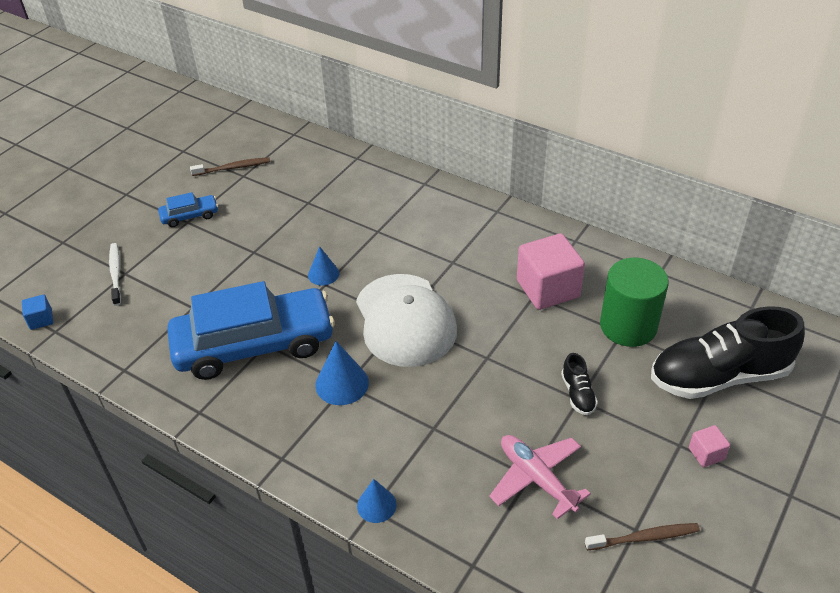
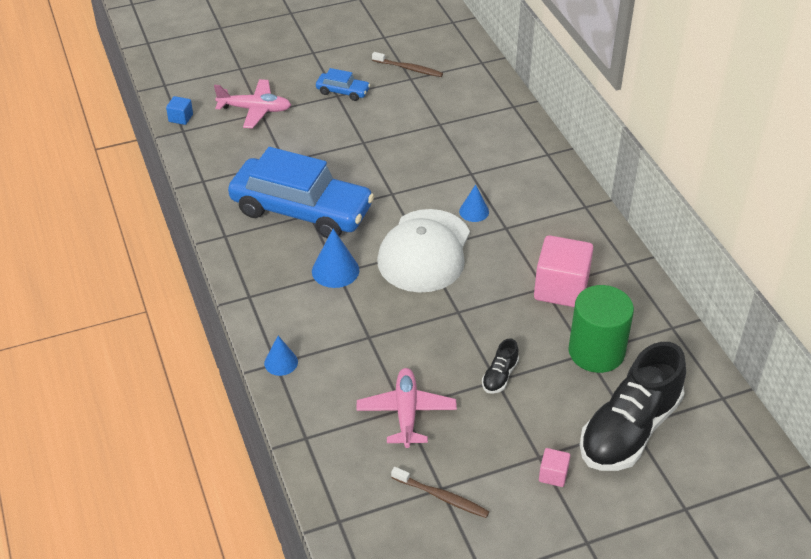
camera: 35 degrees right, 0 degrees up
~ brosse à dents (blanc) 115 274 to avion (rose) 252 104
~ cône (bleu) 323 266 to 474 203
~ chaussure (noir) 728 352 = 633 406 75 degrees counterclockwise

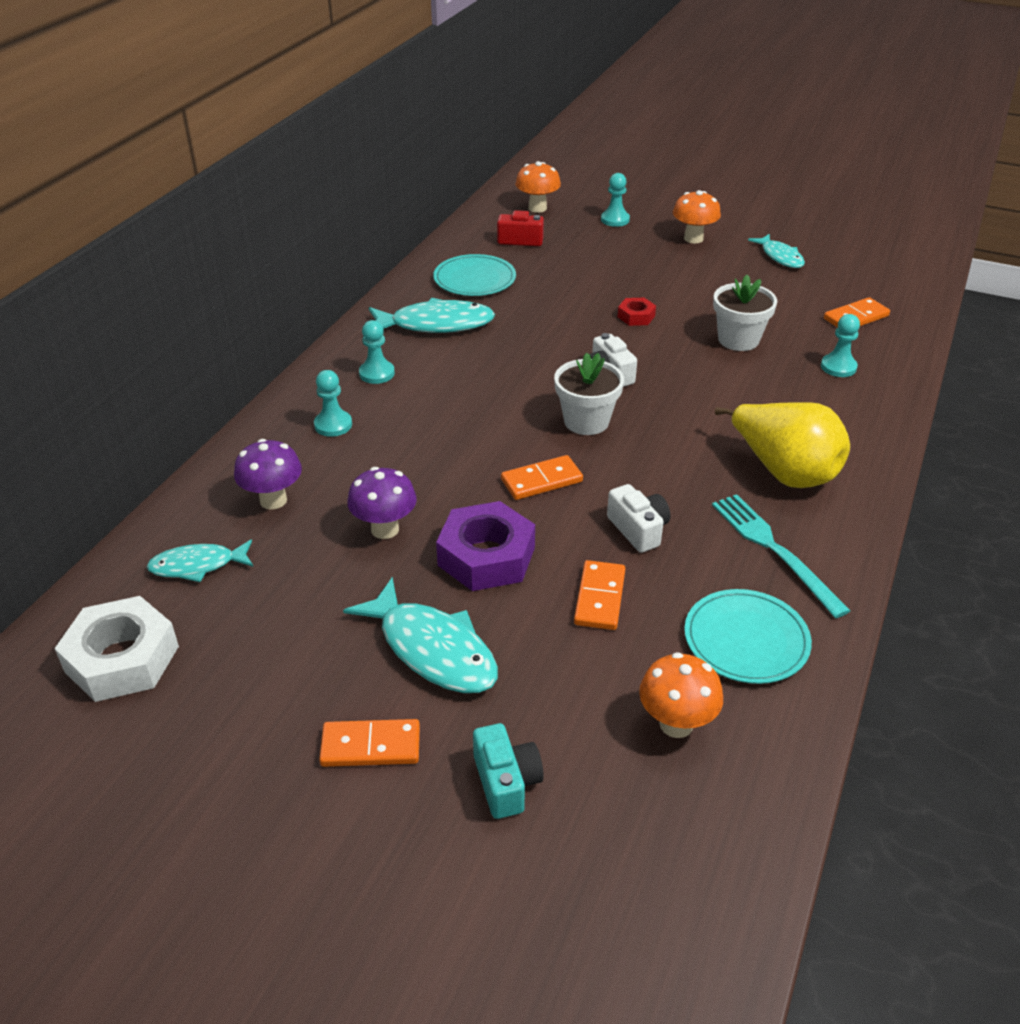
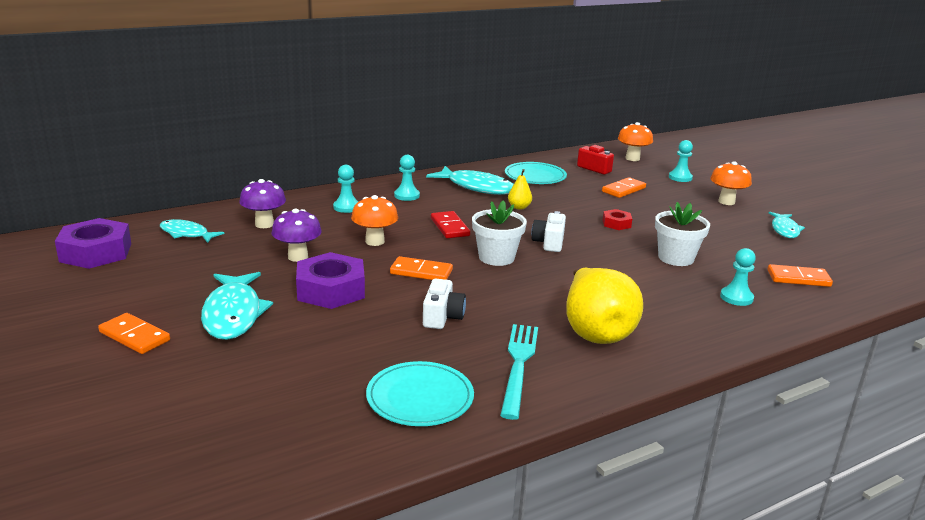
camera: 35 degrees right, 15 degrees down
~ écrou (blanc) 116 649 to écrou (violet) 93 243
- appareil photo (turquoise) 508 771
~ domino (orange) 599 595 to 624 187
~ champignon (orange) 681 695 to 374 220
+ domino (rouge) 450 224
+ poire (jaune) 520 189

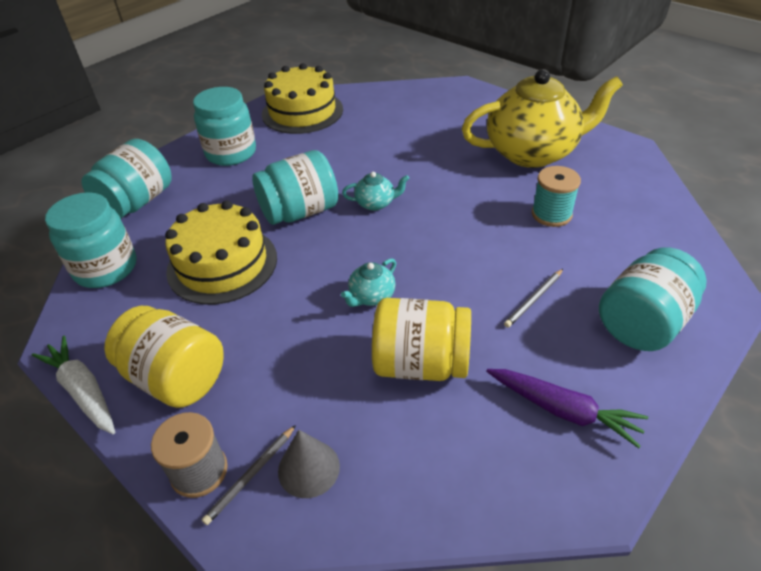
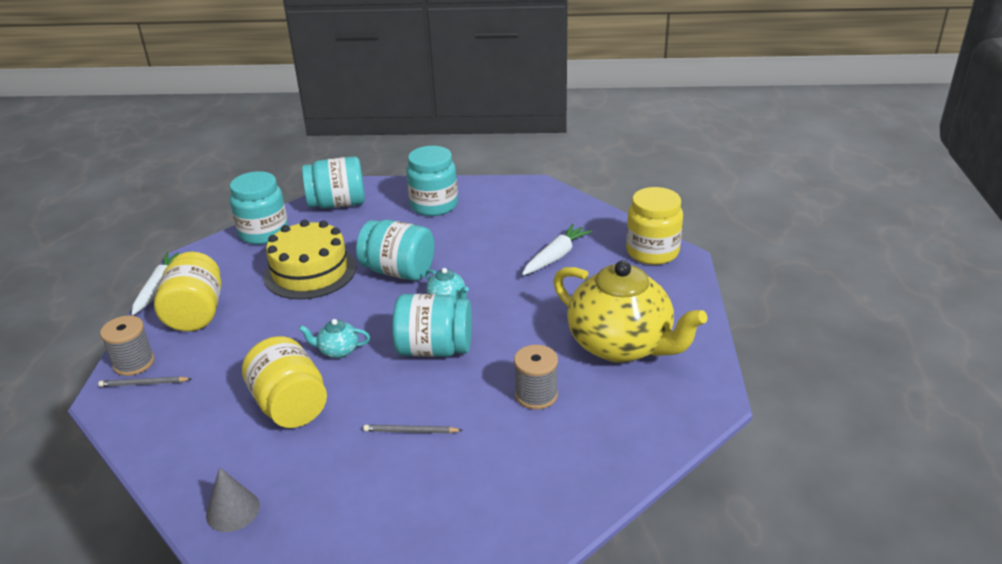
camera: 50 degrees right, 10 degrees down
- gâteau (jaune) 302 98
~ cône (gris) 309 464 to 233 499
- carotte (violet) 567 408
~ bobine (turquoise) 556 196 to bobine (gris) 536 377
~ bocal (turquoise) 653 299 to 432 325
+ carotte (blanc) 557 249
+ bocal (jaune) 654 226

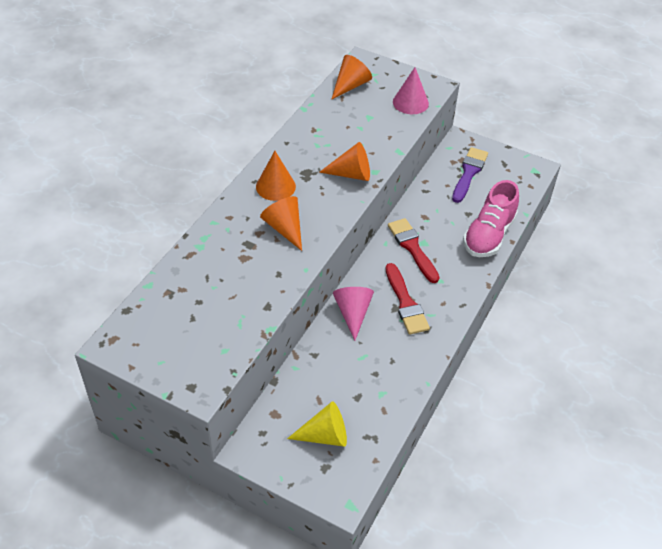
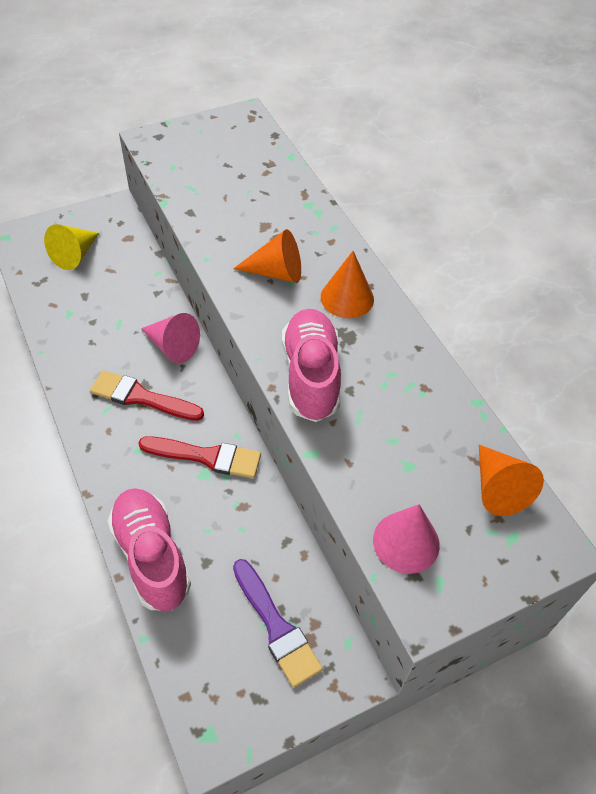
camera: 125 degrees right, 5 degrees up
~ cône (orange) 344 161 to chaussure (rose) 311 365

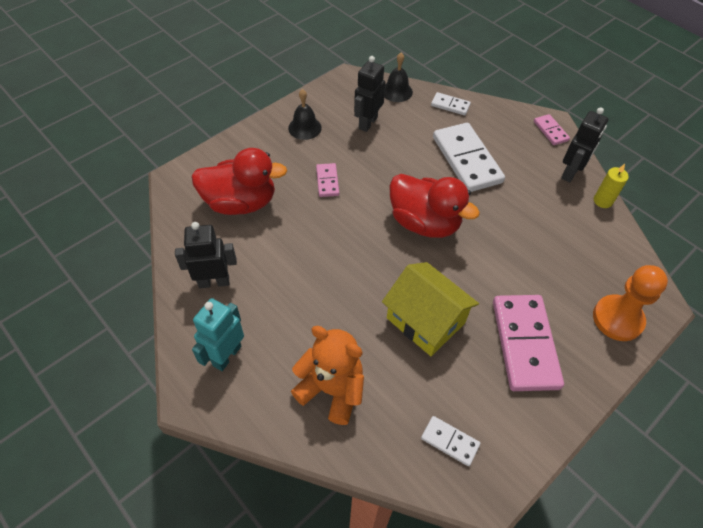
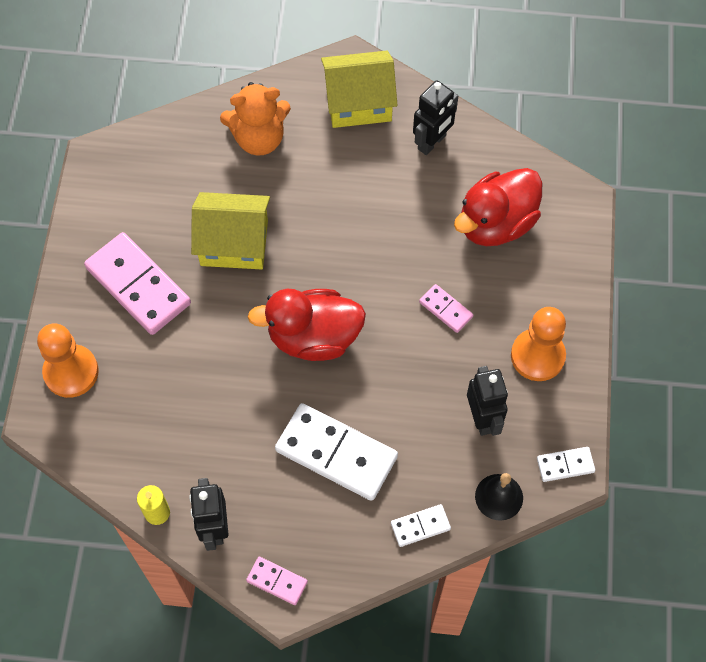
camera: 140 degrees right, 10 degrees up
~ robot (turquoise) 218 334 to maison (jaune) 359 89
~ cloche (noir) 305 114 to pion (orange) 538 344
~ domino (blanc) 450 441 to 566 464

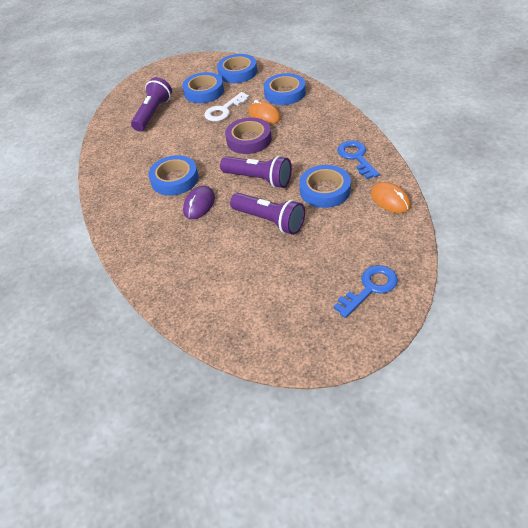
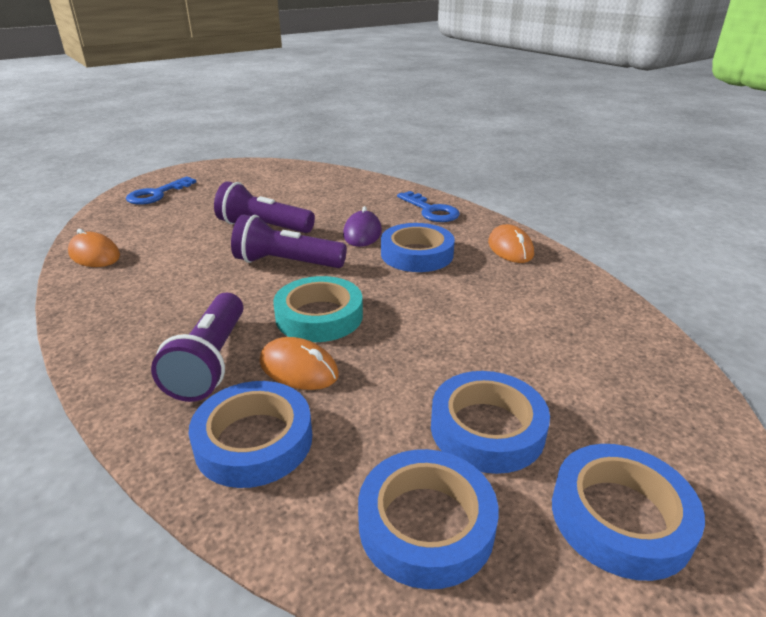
camera: 160 degrees right, 15 degrees down
~ lampe de poche (violet) 151 104 to 197 347
- clé (blanc) 226 106
~ ruban adhésif (violet) 248 135 to ruban adhésif (turquoise) 318 309
~ ruban adhésif (bleu) 325 186 to 628 512
~ clé (bleu) 358 160 to 428 206
+ souris (orange) 511 243

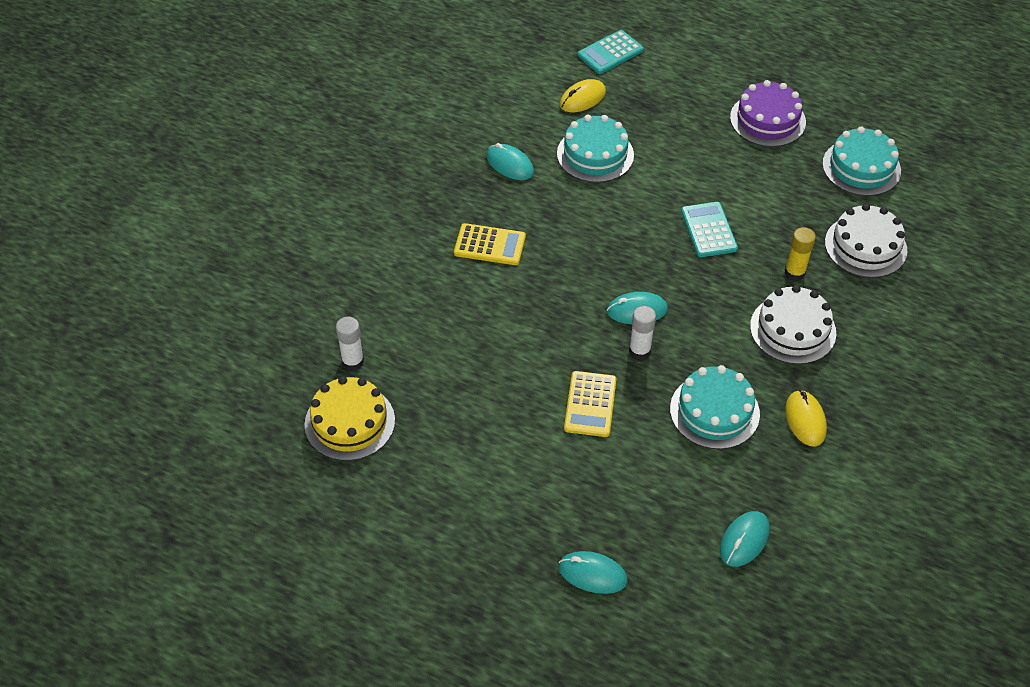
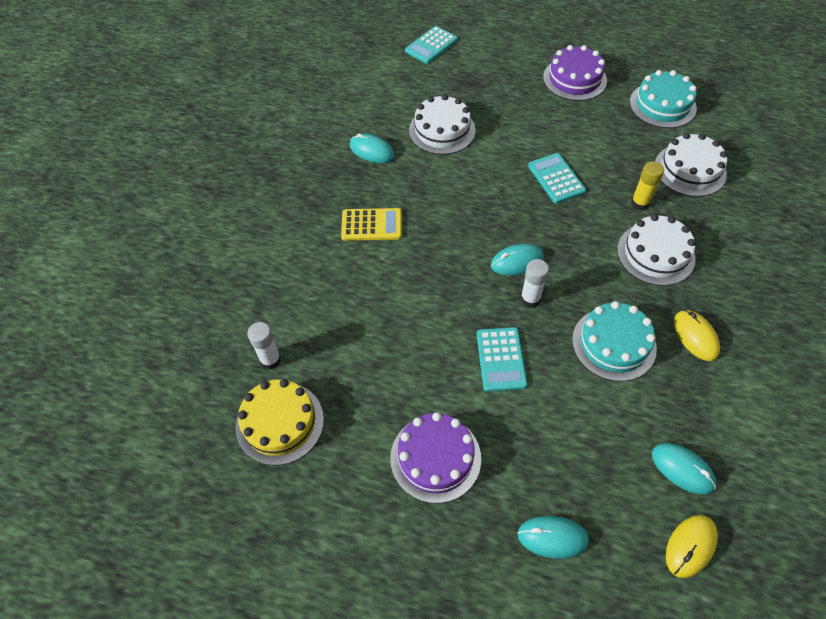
camera: 10 degrees left, 5 degrees up
~ gâteau (turquoise) 595 149 to gâteau (blanc) 442 124
~ souris (jaune) 583 95 to 692 546
~ calculatrice (jaune) 590 404 to calculatrice (turquoise) 502 359
~ souris (turquoise) 745 539 = 684 469 75 degrees counterclockwise
+ gâteau (violet) 435 457

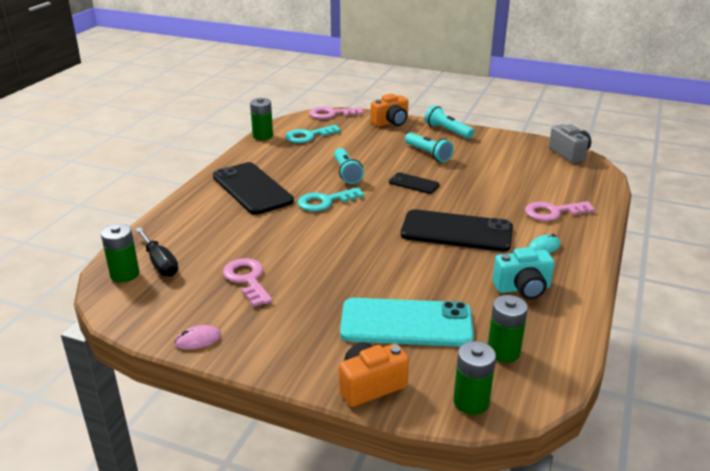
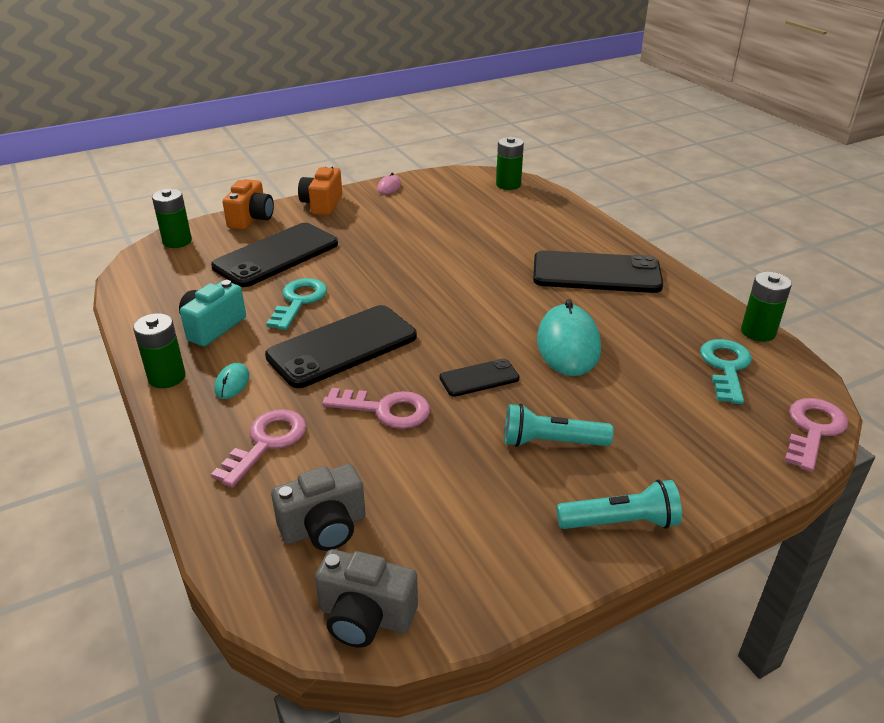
camera: 130 degrees right, 5 degrees up
- tournevis (noir) 157 252
~ clé (rose) 248 282 to 376 408
~ clé (turquoise) 331 199 to 296 304
~ lampe de poche (turquoise) 349 166 to souris (turquoise) 569 337
~ téléphone (turquoise) 407 322 to téléphone (noir) 274 255
~ appareil photo (orange) 390 110 to 320 190
~ pile (vert) 508 329 to 159 350
+ appareil photo (gris) 318 507

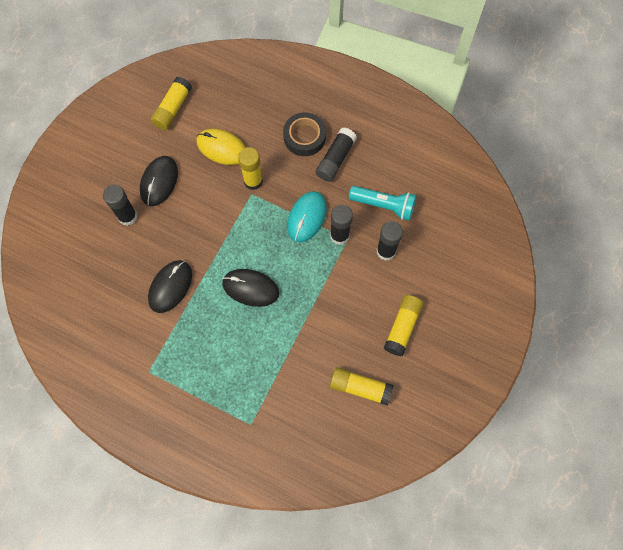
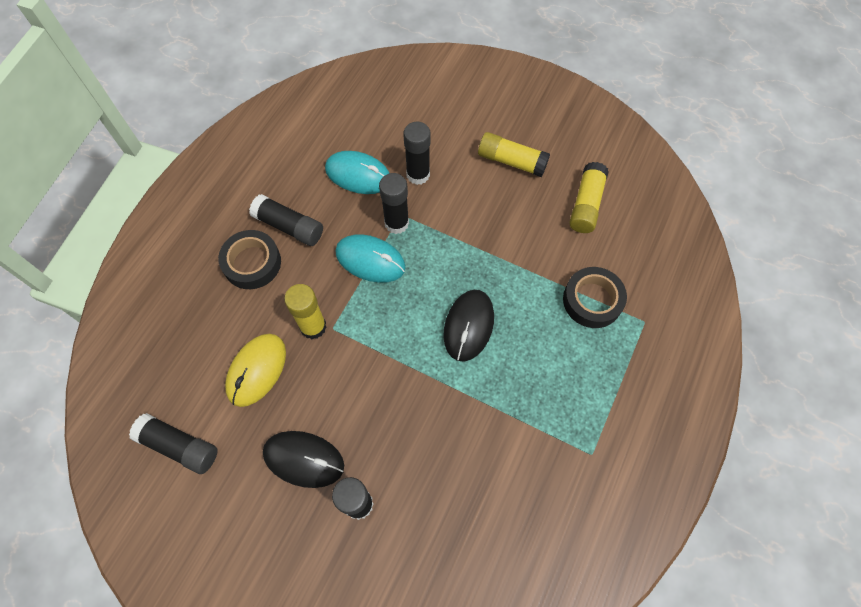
camera: 90 degrees left, 5 degrees down
- souris (noir) 170 286
~ bâton de colle (jaune) 171 103 to bâton de colle (noir) 173 443
~ lampe de poche (turquoise) 382 203 to souris (turquoise) 357 172
+ ruban adhésif (noir) 595 297

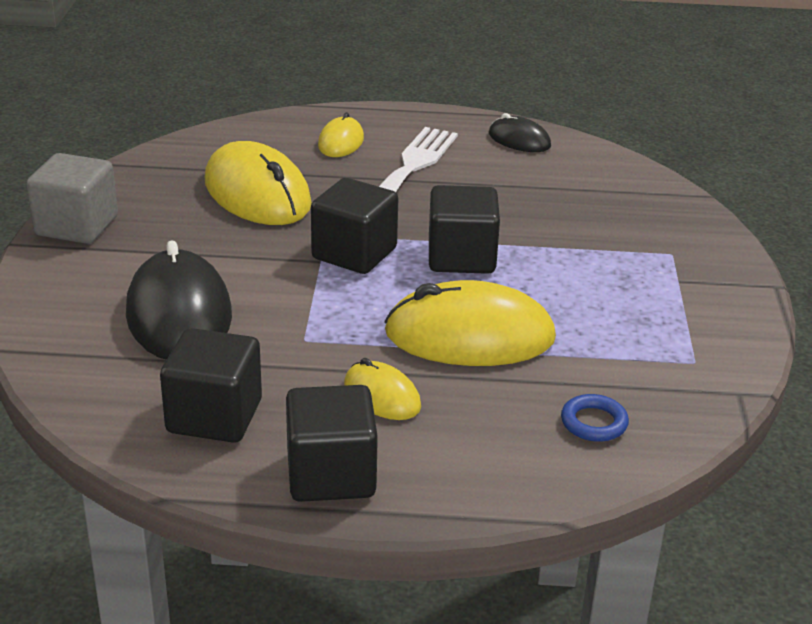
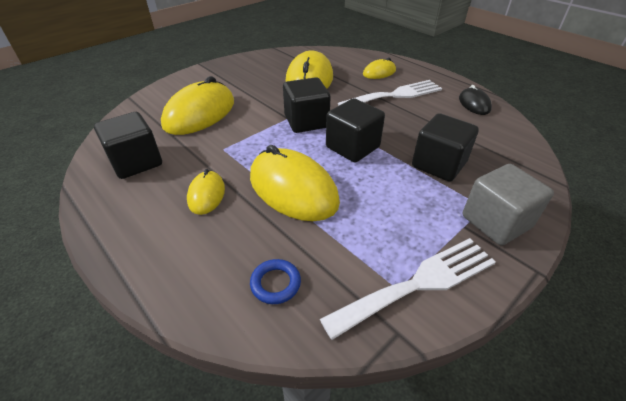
camera: 45 degrees right, 10 degrees up
~ cube (gris) 72 198 to 508 205
~ souris (noir) 179 300 to souris (jaune) 197 105
~ cube (noir) 332 443 to 445 148
+ fourchette (blanc) 408 289

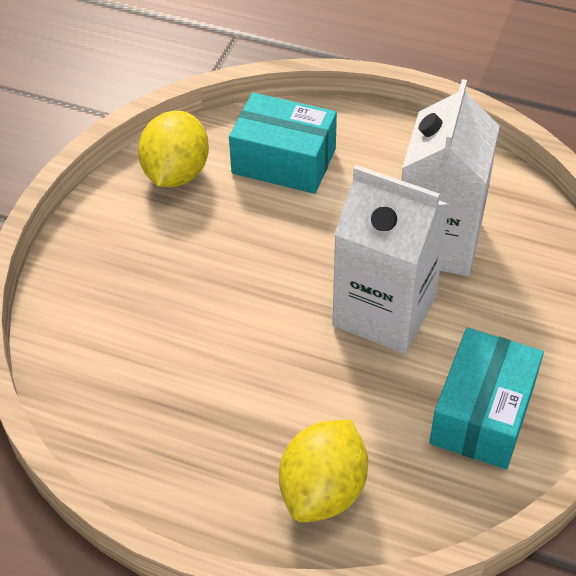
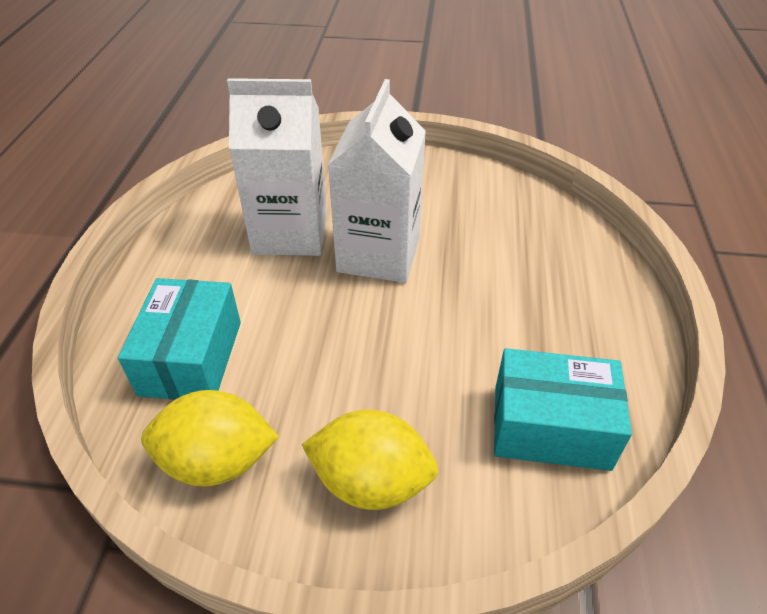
camera: 105 degrees left, 5 degrees down
~ citron (jaune) 323 471 to 370 460
~ boîte (turquoise) 486 398 to 563 409

